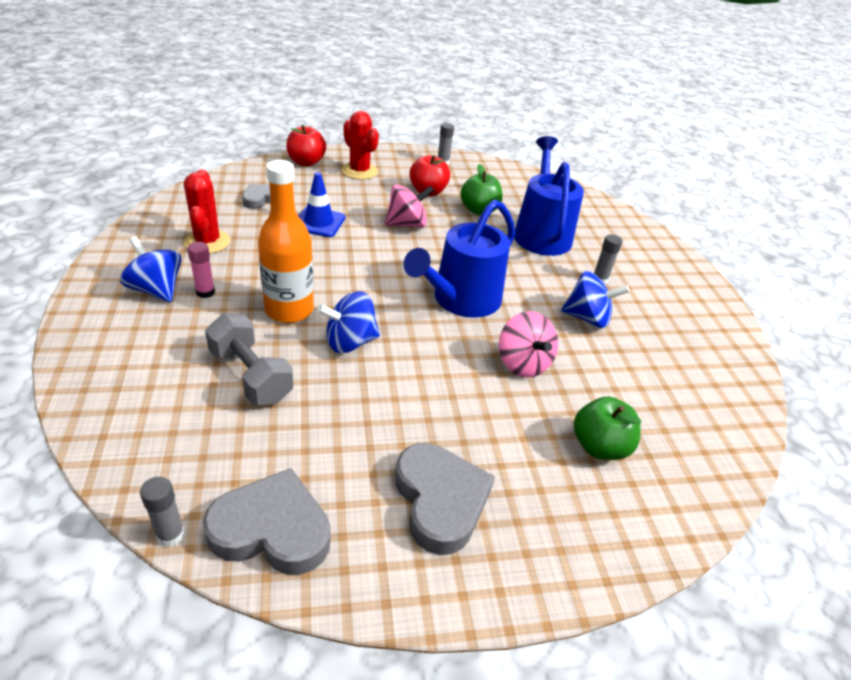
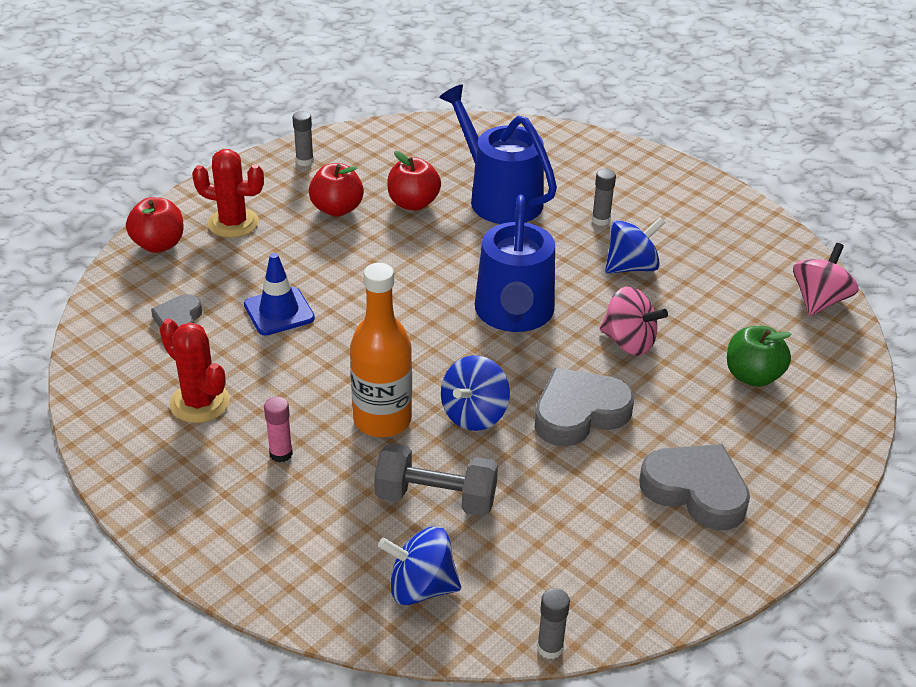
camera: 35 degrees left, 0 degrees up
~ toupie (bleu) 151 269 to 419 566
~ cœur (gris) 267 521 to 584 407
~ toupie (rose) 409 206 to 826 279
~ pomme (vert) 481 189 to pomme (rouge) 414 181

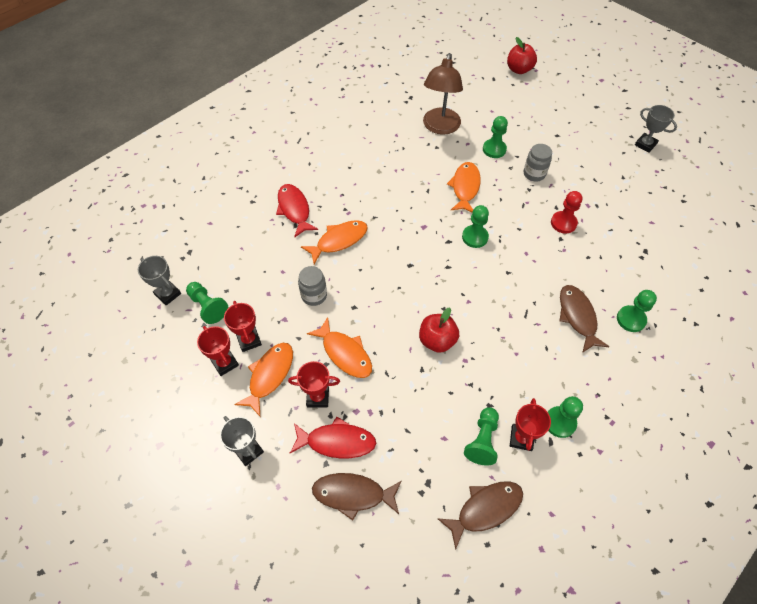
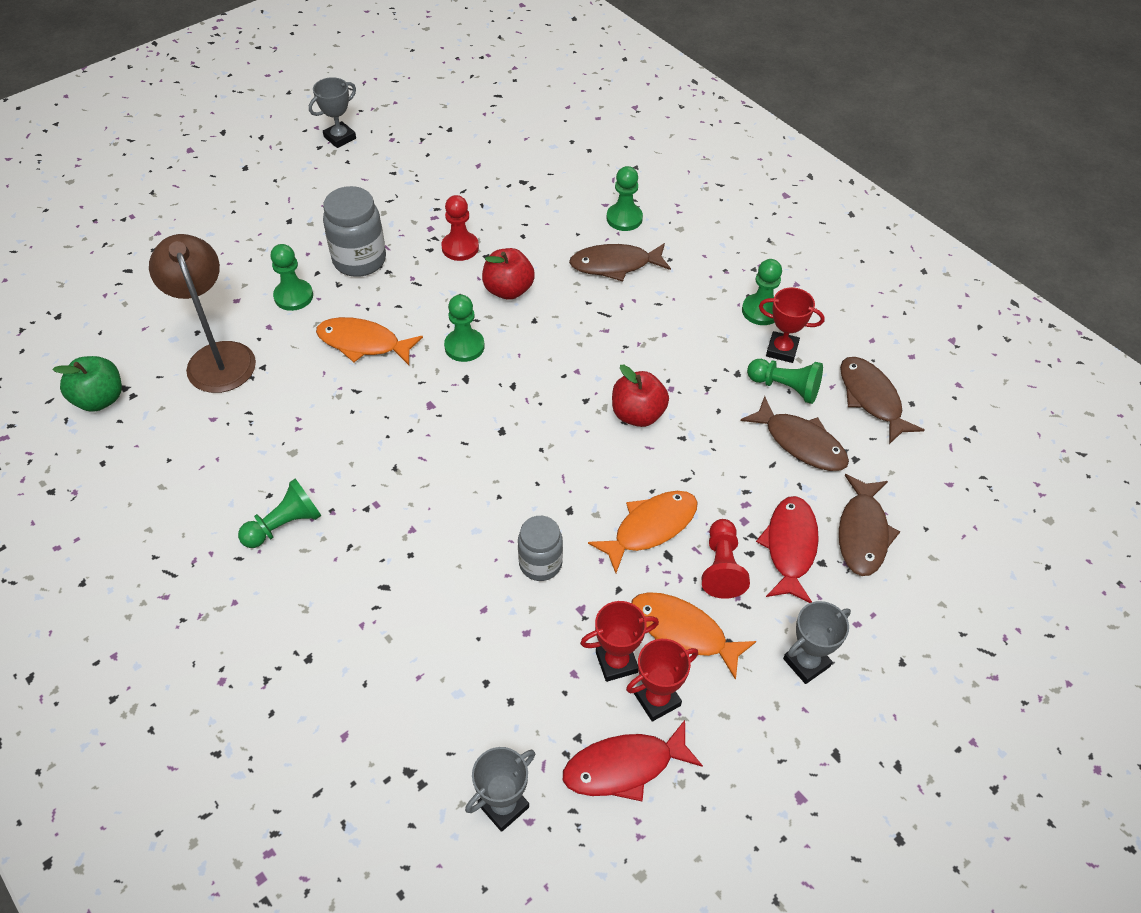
camera: 85 degrees left, 5 degrees down
~ pion (vert) 207 303 to 279 513
~ poisson (rouge) 297 210 to 633 760
~ trophée (rouge) 314 384 to pion (rouge) 726 559
- poisson (orange) 334 242
~ lampe (marron) 443 94 = 202 313 135 degrees counterclockwise
~ pomme (rouge) 522 55 to 508 274
~ bocal (gris) 538 163 = 354 231 x1.53
+ pomme (vert) 87 384
+ poisson (marron) 795 433

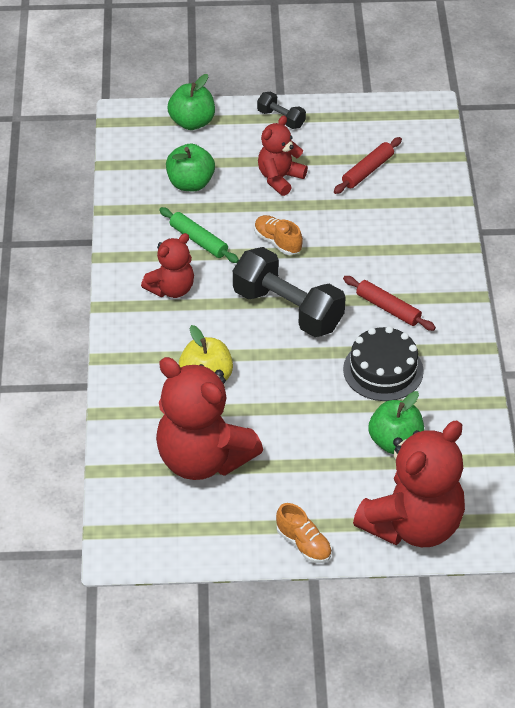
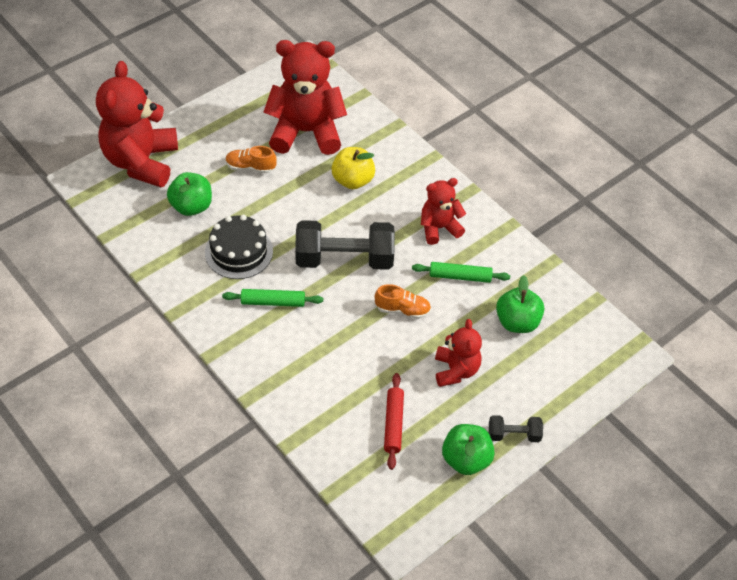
camera: 140 degrees right, 5 degrees up
~ ours en peluche (rouge) 167 265 = 443 211 60 degrees clockwise
~ pomme (vert) 191 102 to 468 449
~ chaussure (orange) 304 533 to 251 159
~ rouleau à pâtisserie (rouge) 389 303 to rouleau à pâtisserie (vert) 272 298

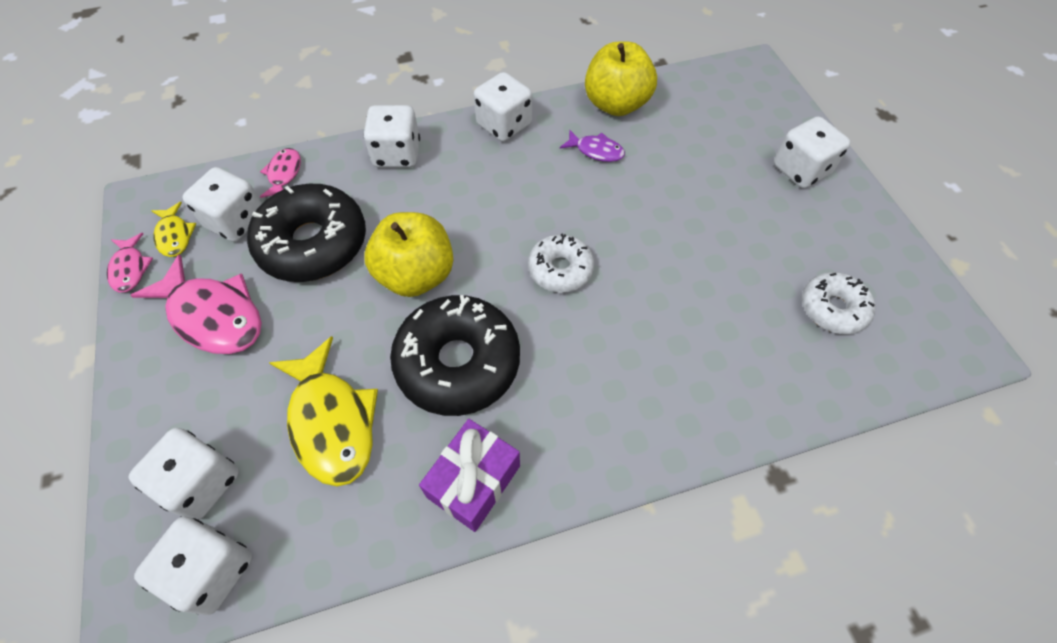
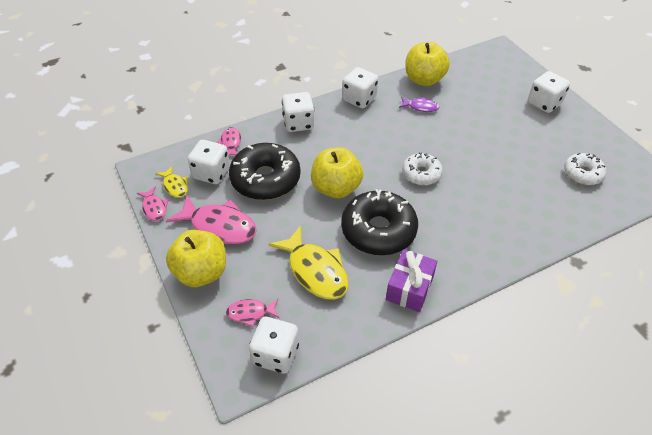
camera: 10 degrees left, 10 degrees down
~ dé (blanc) 184 474 to poisson (rose) 252 313
+ pomme (jaune) 196 258

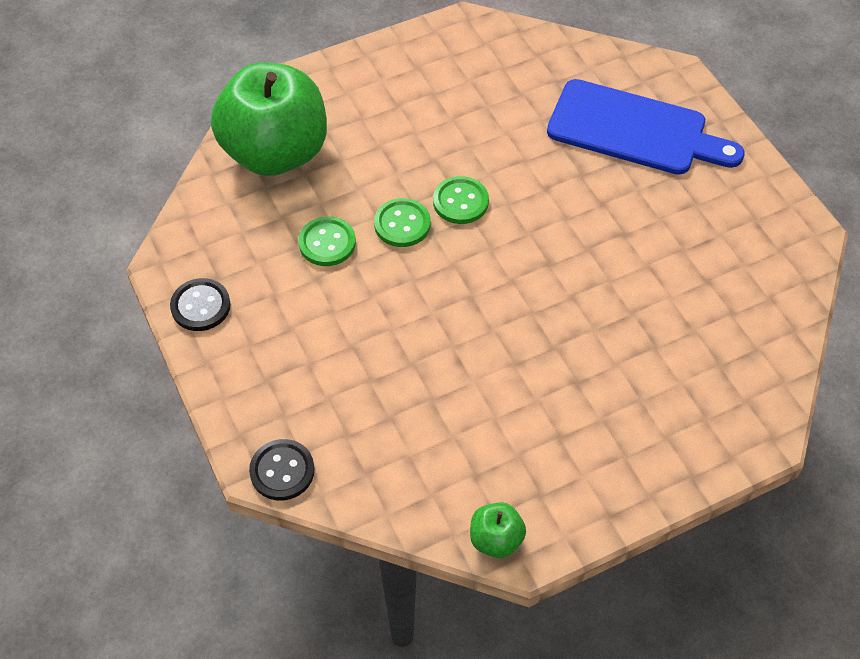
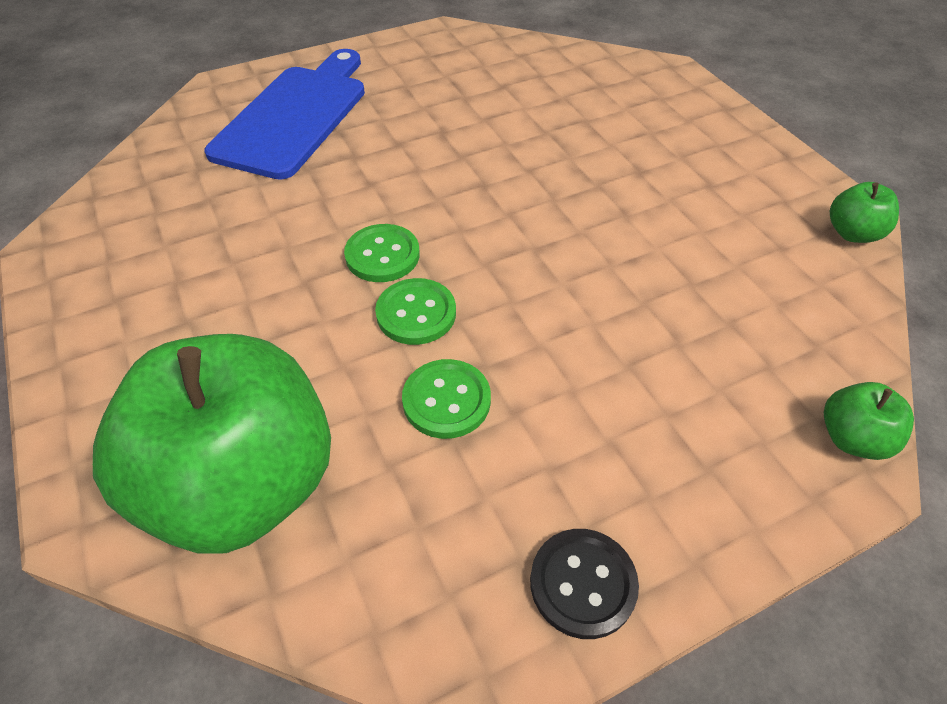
camera: 90 degrees left, 5 degrees down
~ bouton (noir) 281 470 to pomme (vert) 869 421

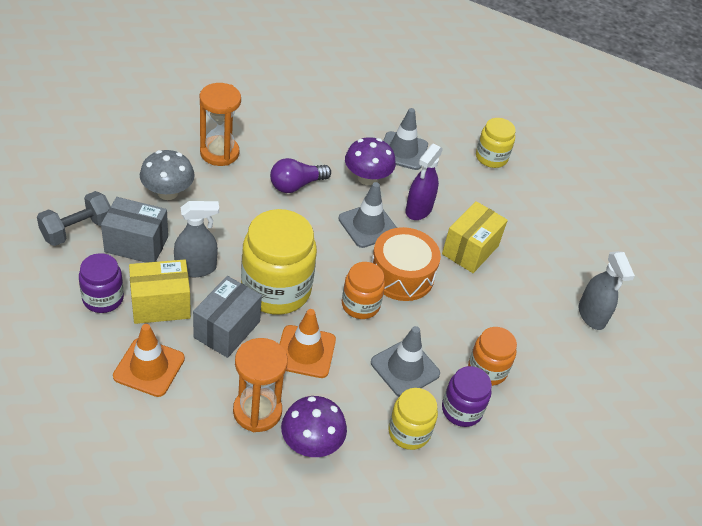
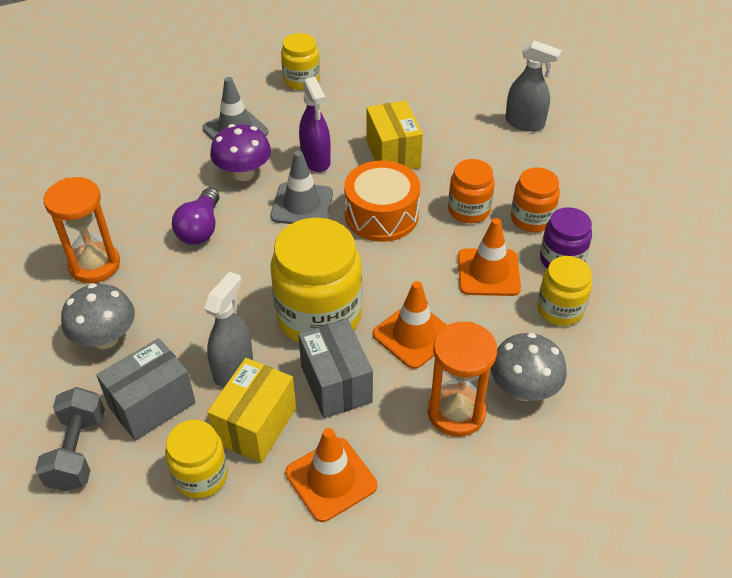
camera: 45 degrees left, 0 degrees up
~ bocal (violet) 101 283 to bocal (jaune) 196 459
~ champignon (violet) 314 426 to champignon (gris) 529 366
~ bocal (orange) 363 290 to 471 191
~ cône de chantier (gris) 405 361 to cône de chantier (orange) 489 257

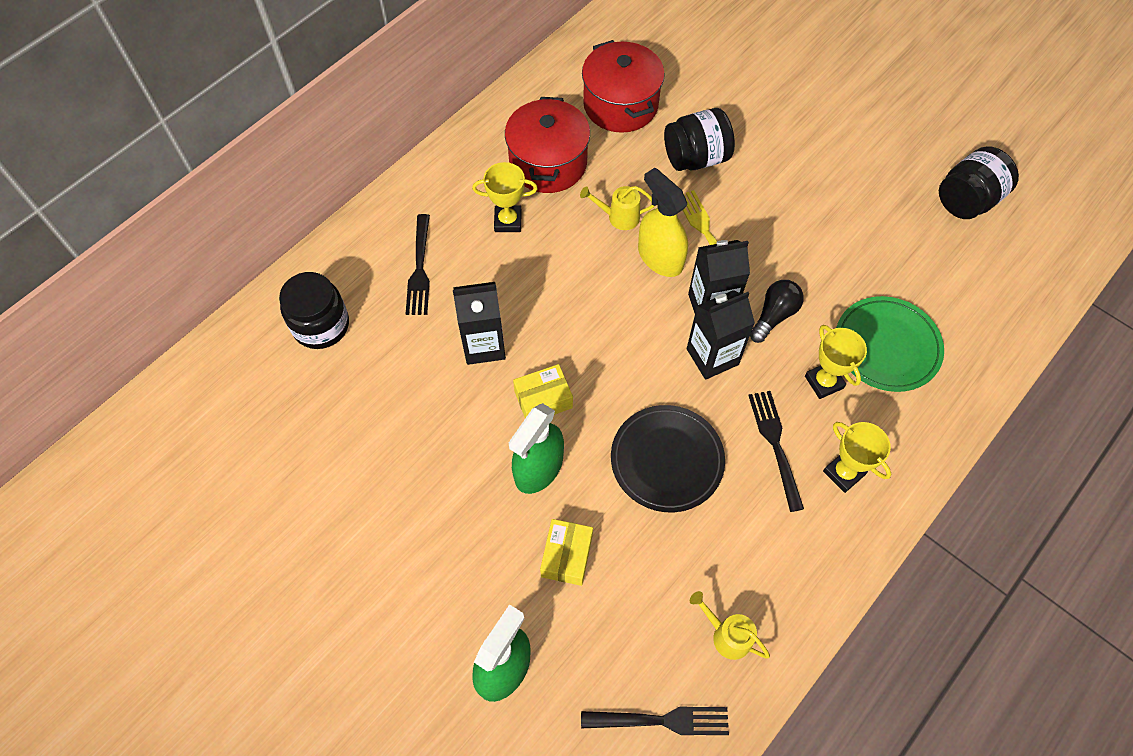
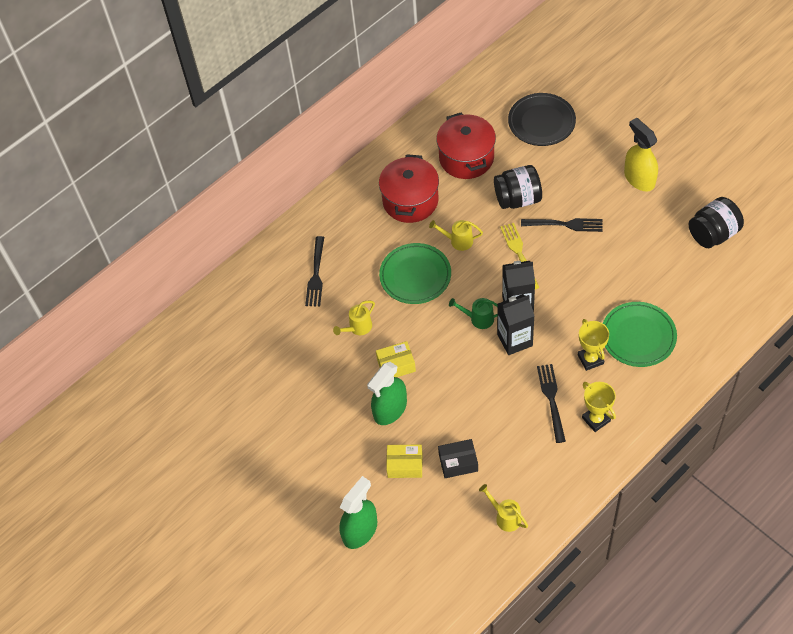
camera: 10 degrees right, 5 degrees down
- bocal (noir) 314 310
~ brique de lait (noir) 479 323 to arrosoir (jaune) 354 318
- trophée (jaune) 505 197
~ boîte (jaune) 566 552 = 404 461 75 degrees clockwise
~ fourchette (noir) 655 721 to 562 225
~ assiette (noir) 668 458 to 542 119
~ vaporisateur (jaune) 663 222 to 641 155
- ampoule (noir) 777 311
+ assiette (vert) 415 273
+ boîte (noir) 458 458
+ arrosoir (vert) 473 313

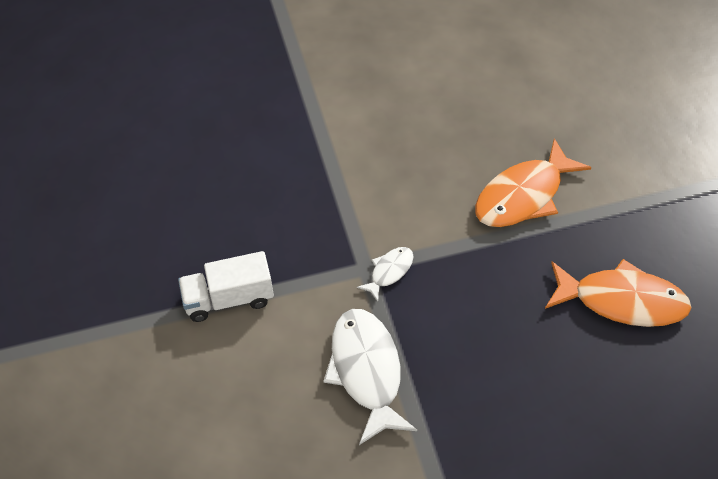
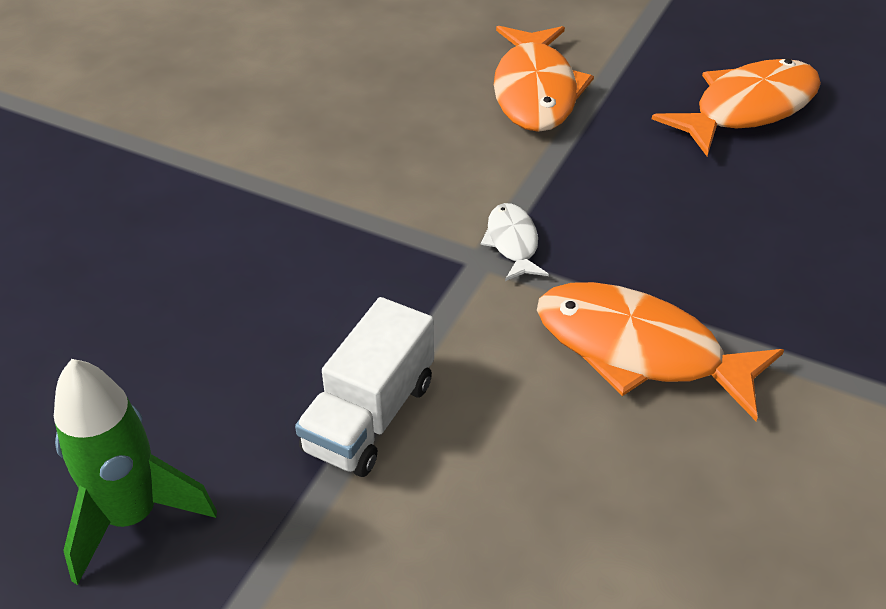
camera: 50 degrees left, 10 degrees down
~ poisson (blanc) 370 377 to poisson (orange) 660 351
+ fusée (vert) 135 472

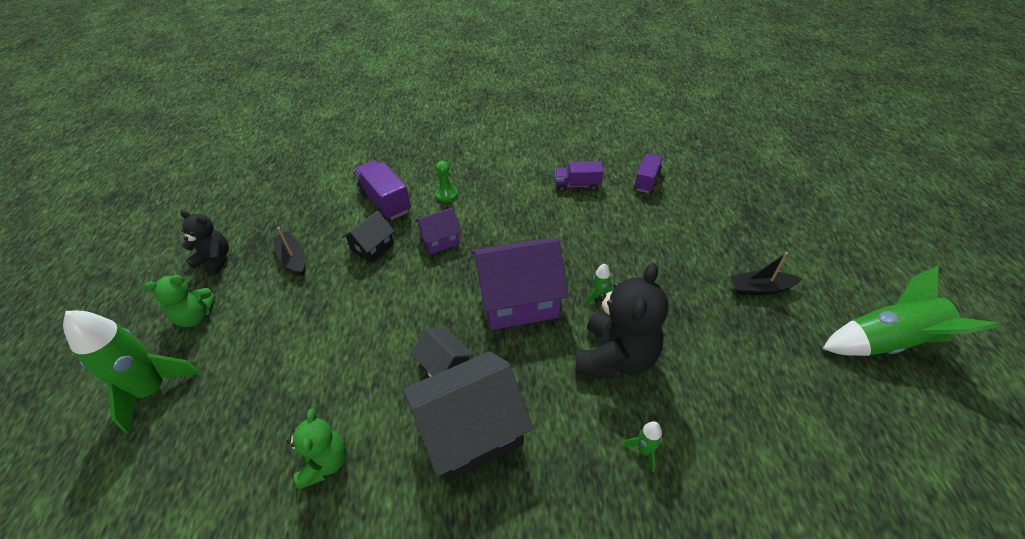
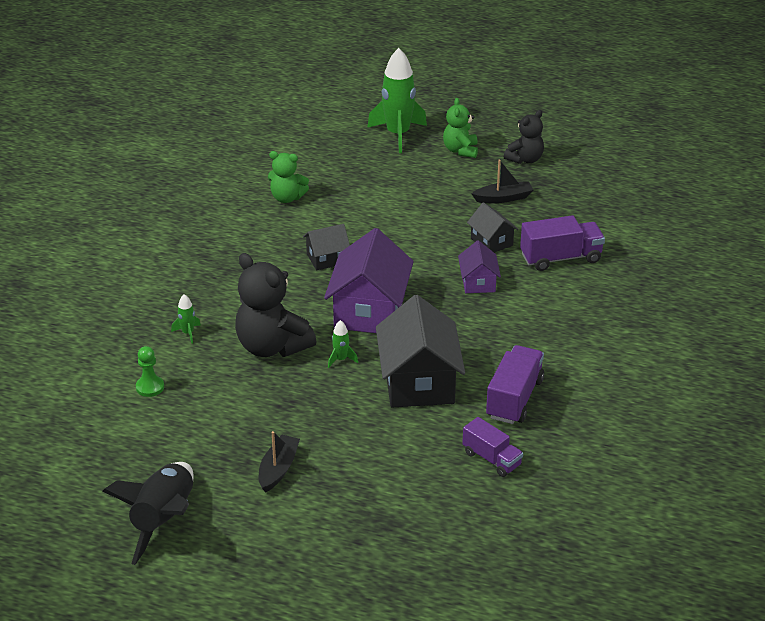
camera: 110 degrees right, 10 degrees down
~ maison (noir) 468 417 to 420 351
~ pion (vert) 447 181 to 150 371
~ camion (violet) 579 176 = 515 384 x1.51
~ fusée (vert) 911 310 to fusée (noir) 148 513

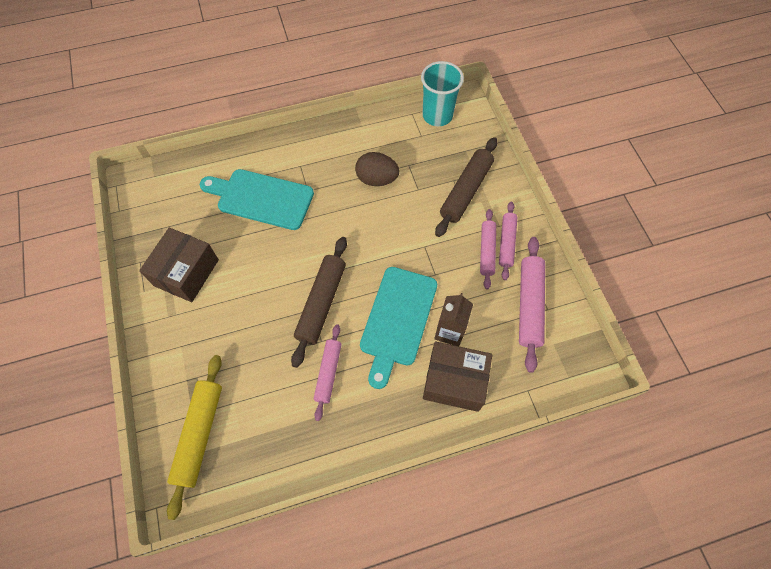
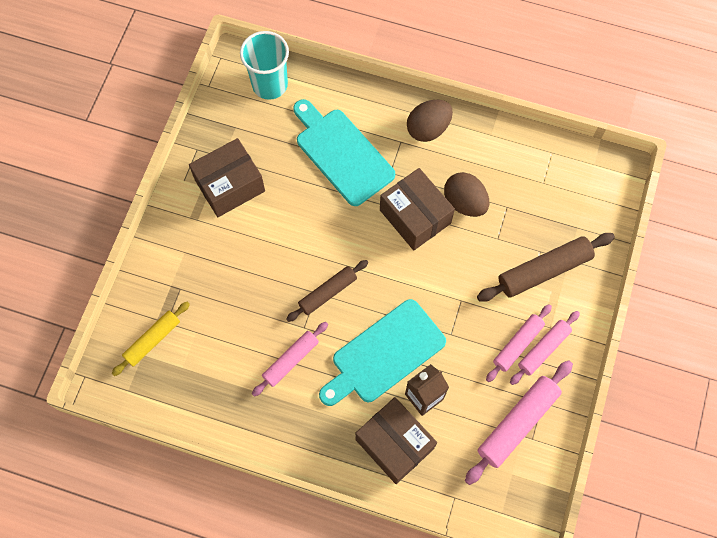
camera: 35 degrees right, 5 degrees up
~ rouleau à pâtisserie (jaune) 194 437 = 151 338 x0.65
~ rouleau à pâtisserie (marron) 319 302 = 327 291 x0.65
~ gobelet (turquoise) 442 93 to 264 65
+ boîte (marron) 417 209
+ œuf (marron) 430 121

